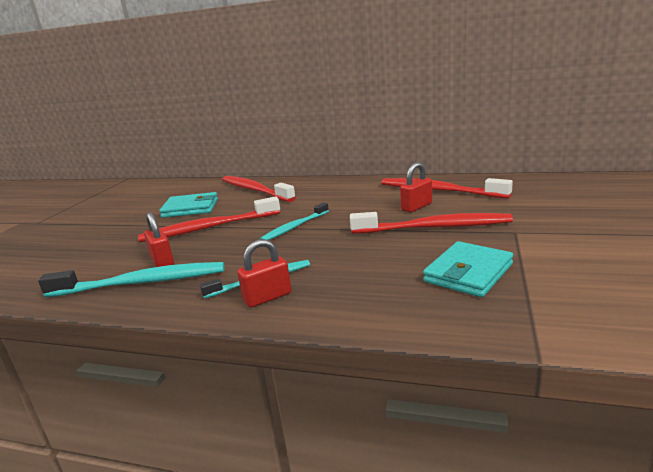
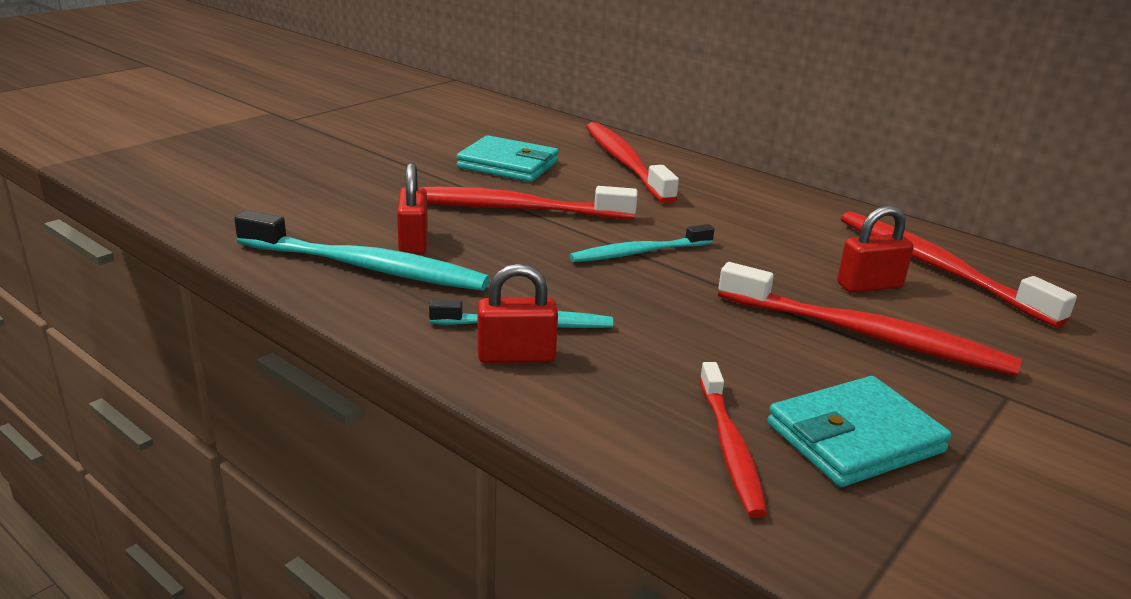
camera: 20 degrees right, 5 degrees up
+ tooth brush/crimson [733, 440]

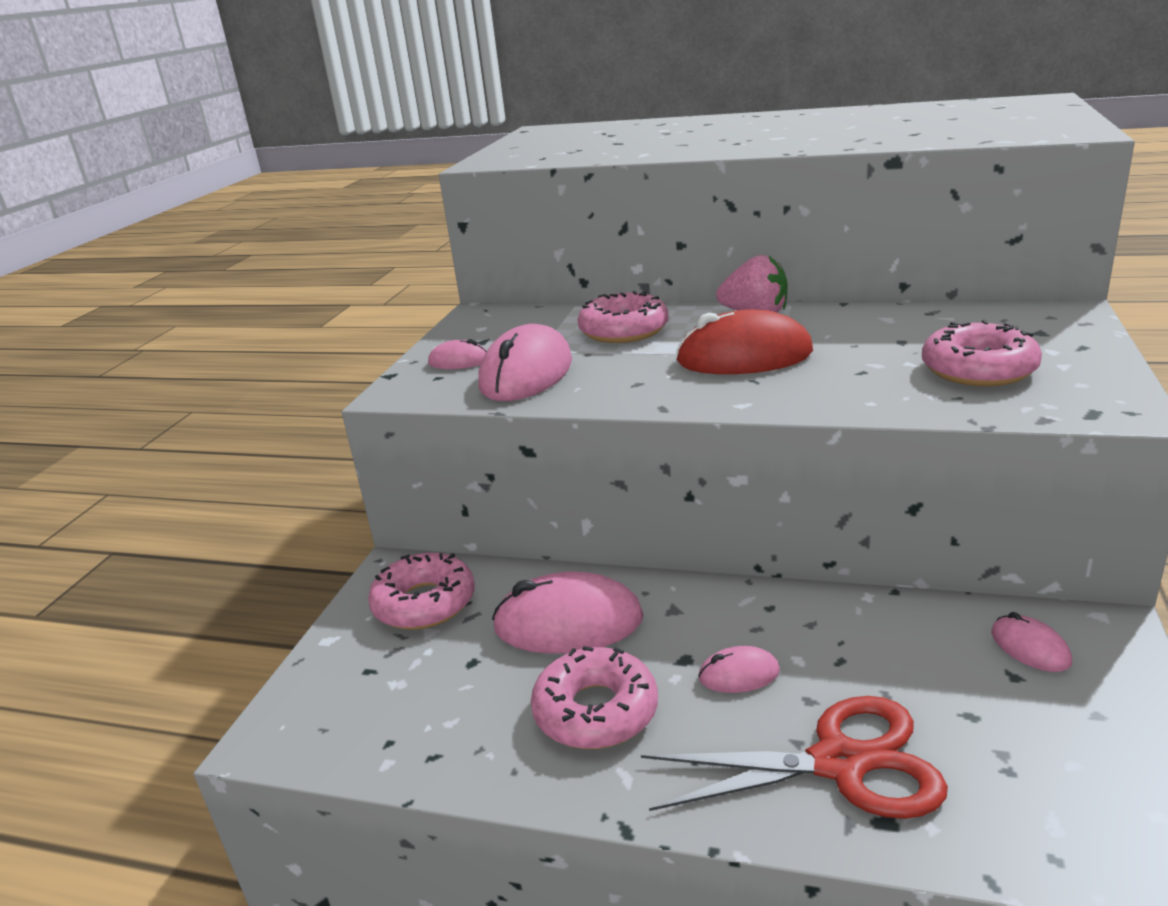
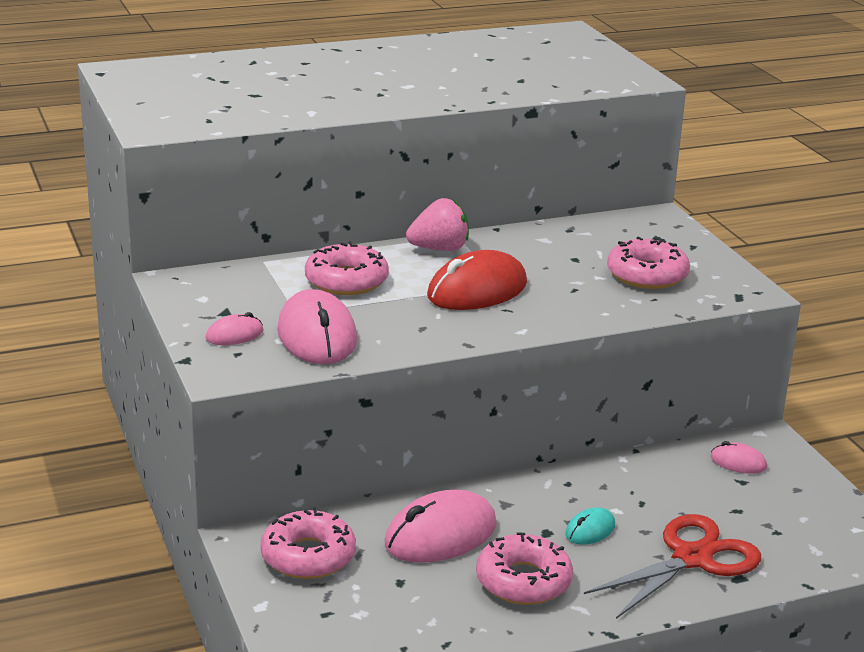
camera: 40 degrees left, 0 degrees up
~ PC mouse/rosy [739, 669] to PC mouse/turquoise [590, 526]

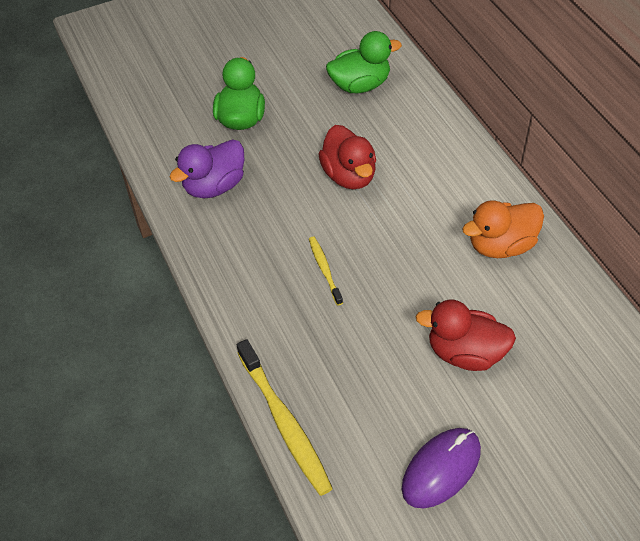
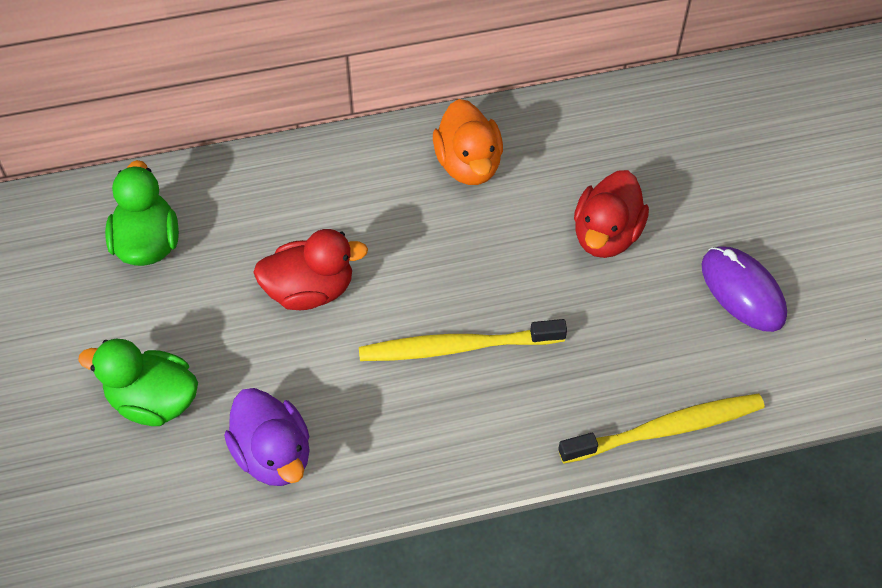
camera: 80 degrees left, 5 degrees up
~ tooth brush/bright yellow [326, 271] = [463, 340] x1.86

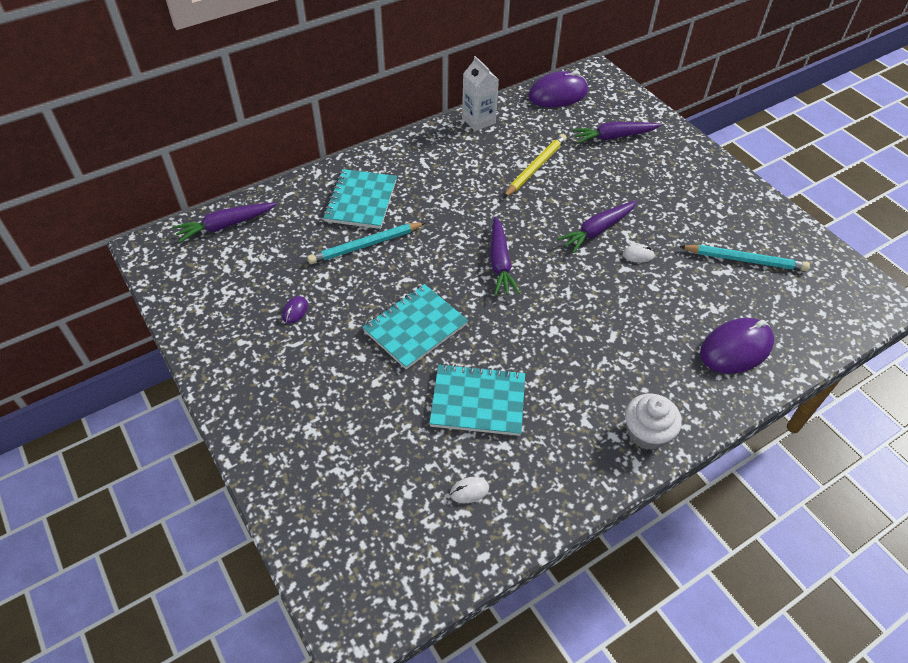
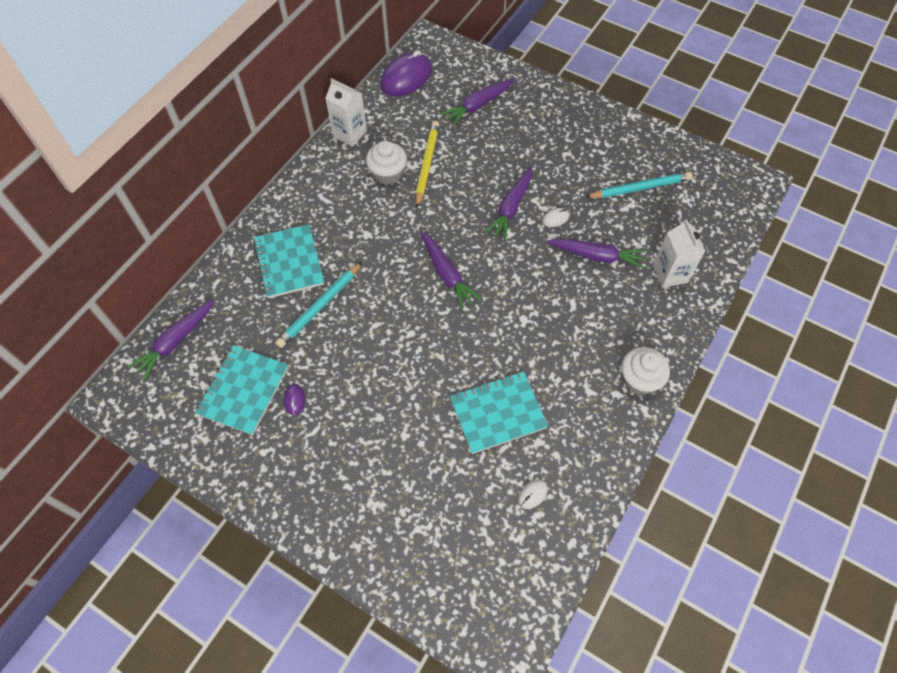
camera: 25 degrees left, 10 degrees up
~ exercise book/turquoise [415, 326] to [241, 390]
~ PC mouse/purple [737, 346] to juice carton/white [679, 253]
+ muffin/white [386, 163]
+ root vegetable/purple [596, 254]

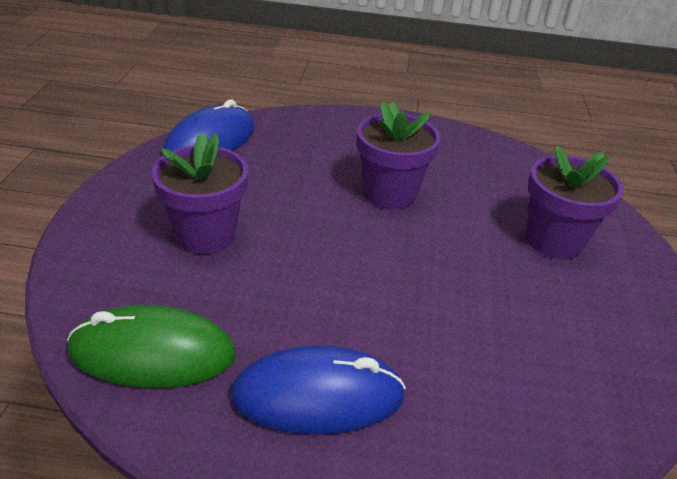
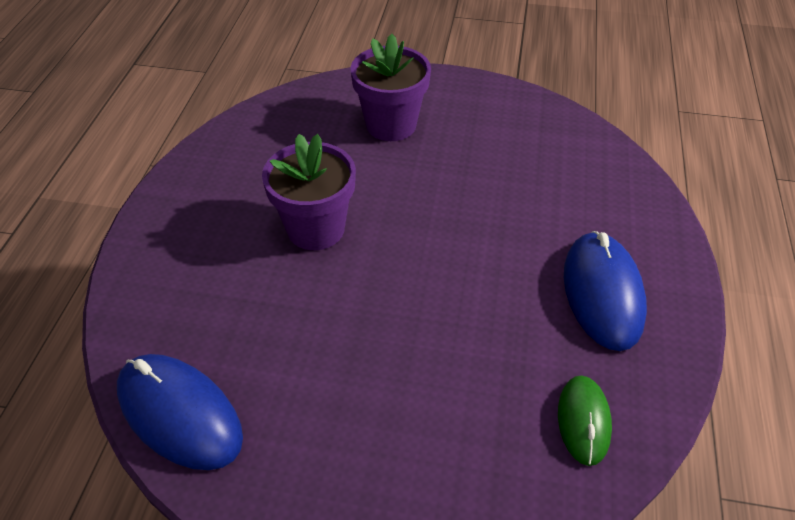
camera: 85 degrees left, 10 degrees up
~ PC mouse/leaf-green [151, 346] = [585, 420] x0.60
- potted plant/purple [200, 193]

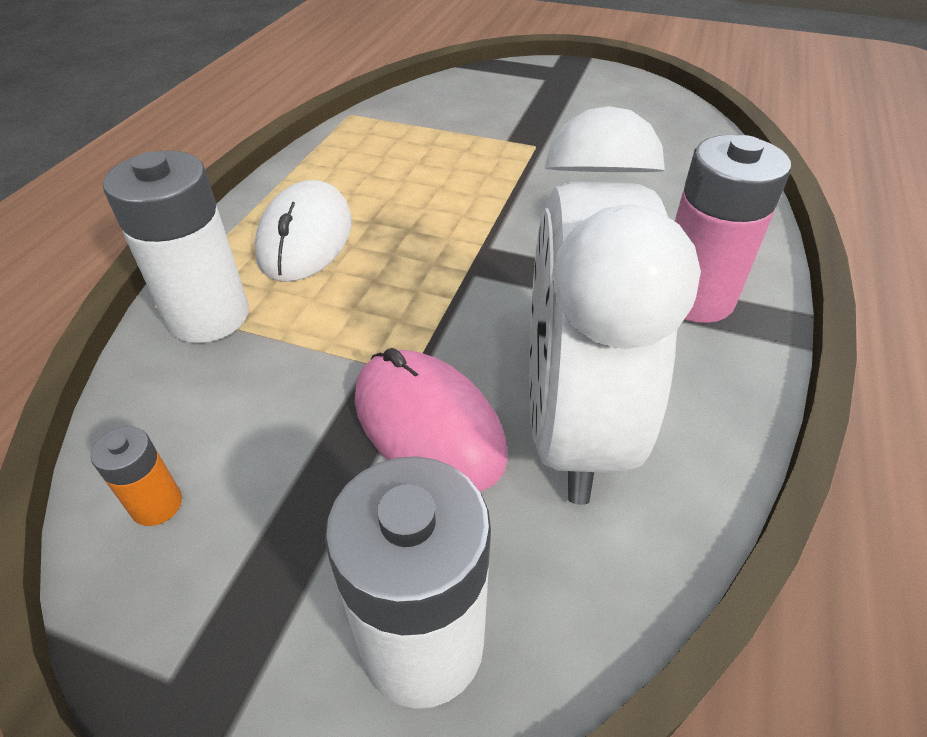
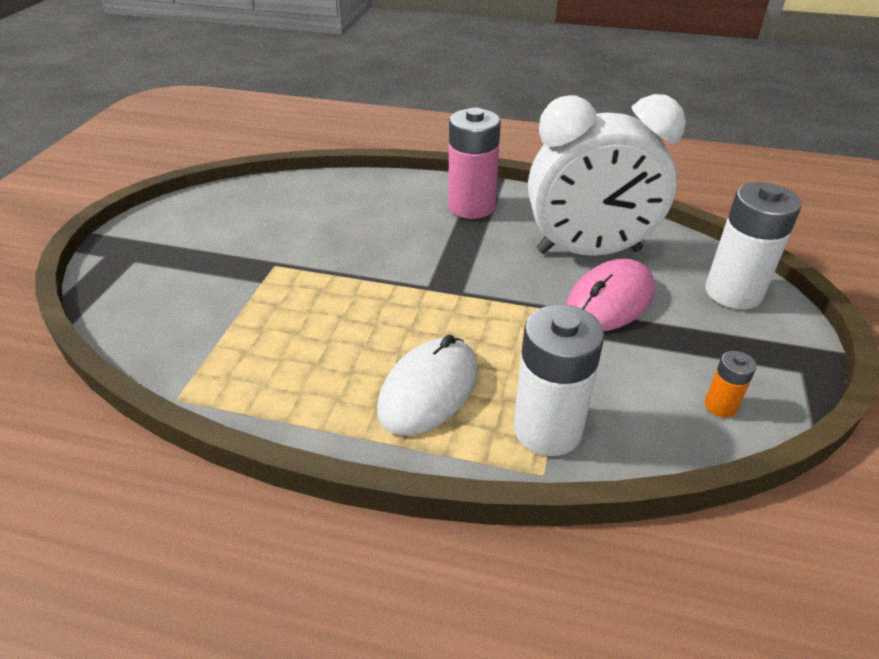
camera: 95 degrees left, 5 degrees down
~ PC mouse/white [303, 231] = [427, 385] 60 degrees counterclockwise

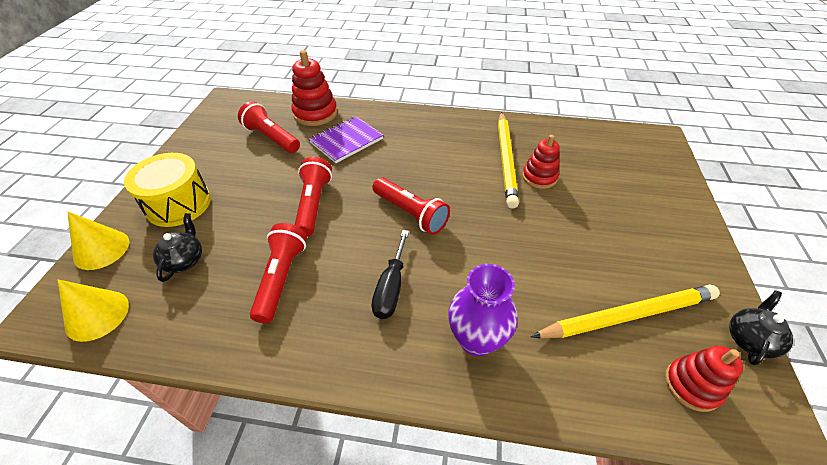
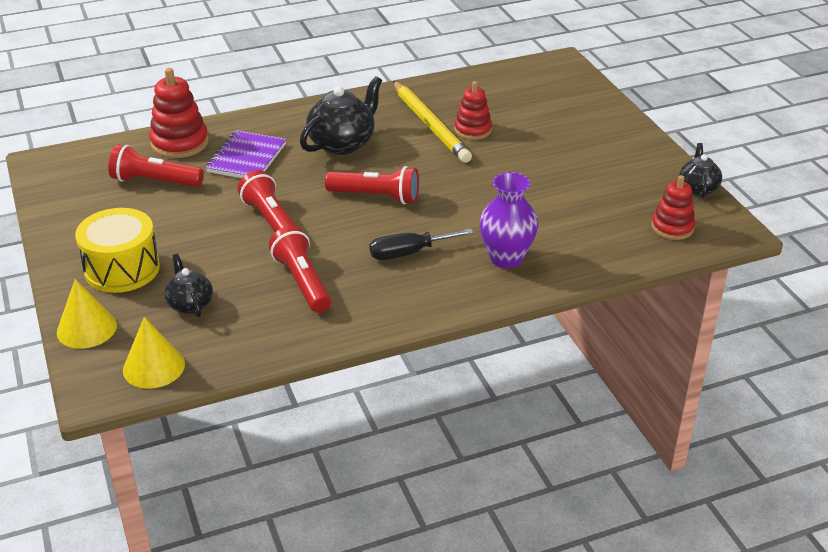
camera: 30 degrees left, 10 degrees down
~ screwdriver/jet-black [390, 274] = [422, 244] 90 degrees clockwise
- lead pencil/bright yellow [625, 311]
+ tea pot/jet-black [341, 115]

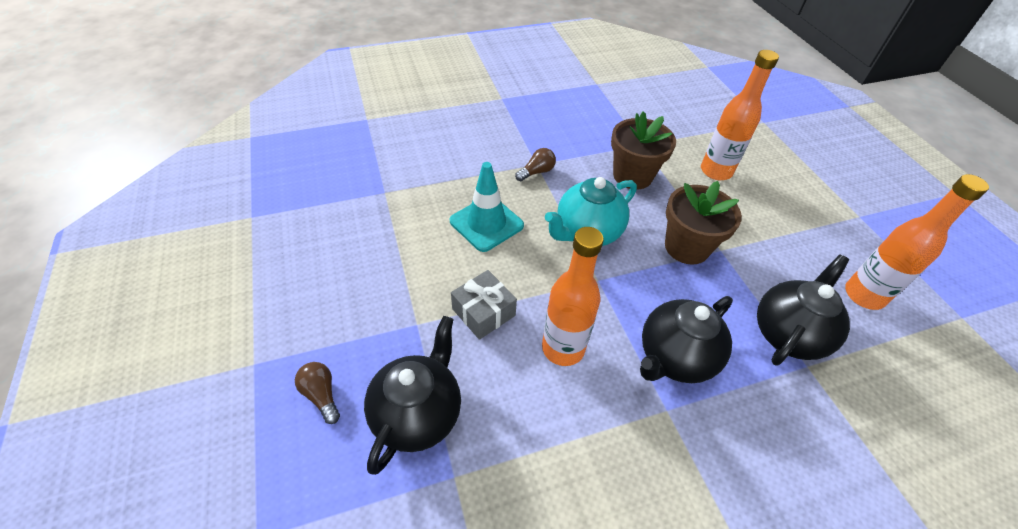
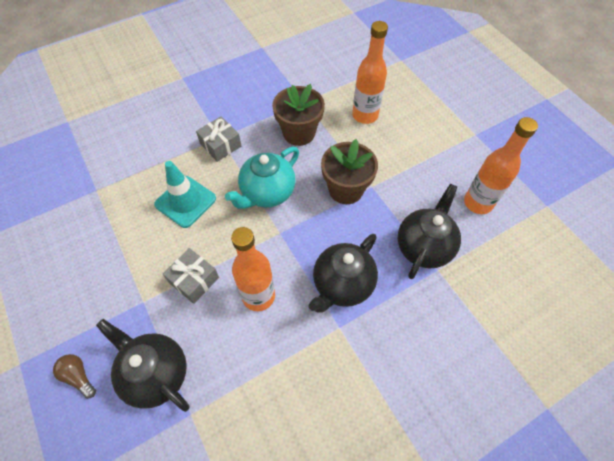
camera: 10 degrees left, 10 degrees up
~ tea pot/jet-black [412, 395] = [143, 365] 60 degrees counterclockwise
~ lightbulb/dark brown [535, 164] to present/ash-grey [218, 139]

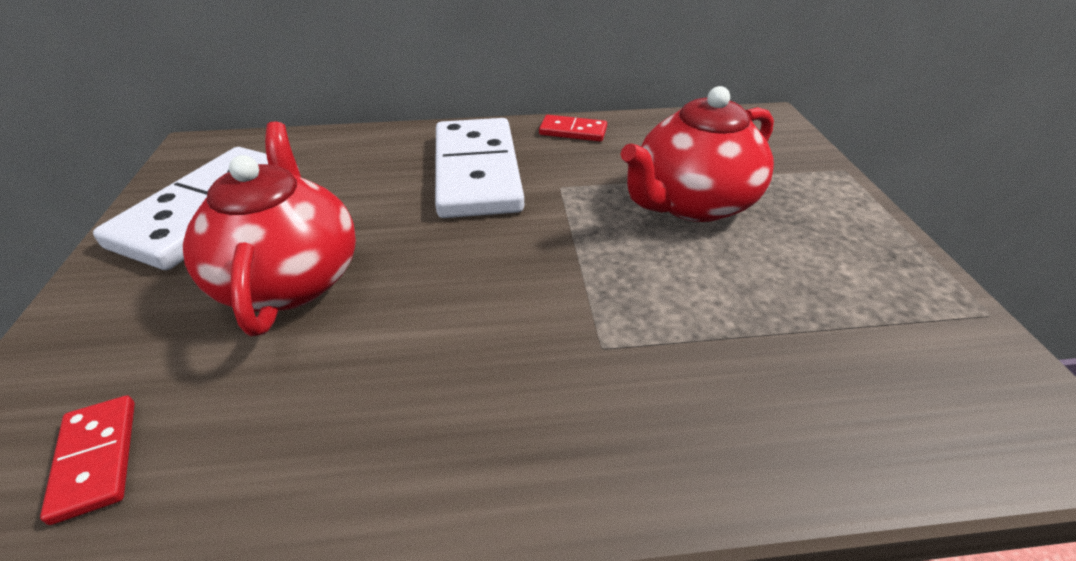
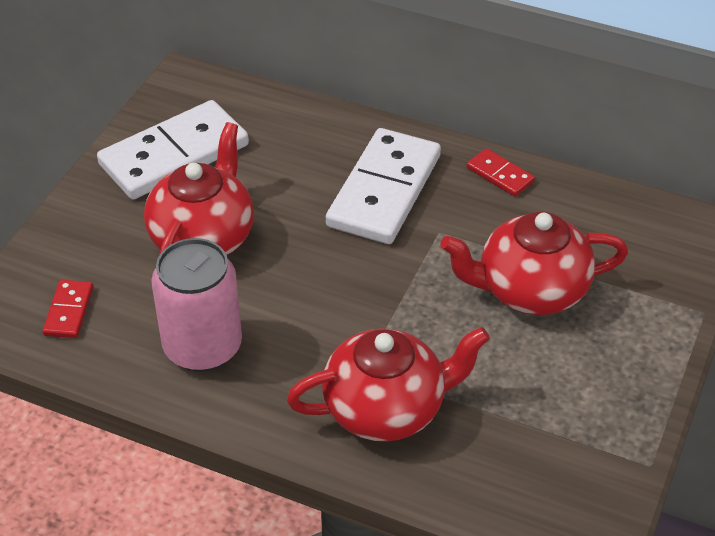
camera: 30 degrees right, 5 degrees up
+ soda can/rosy [196, 305]
+ tea pot/crimson [388, 384]

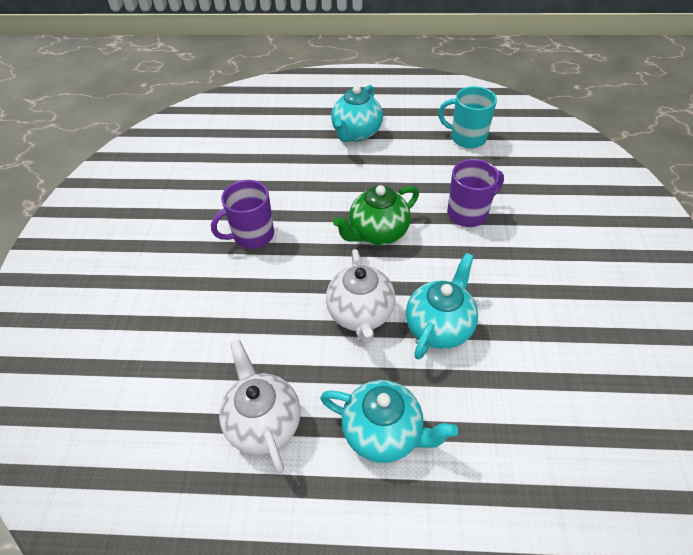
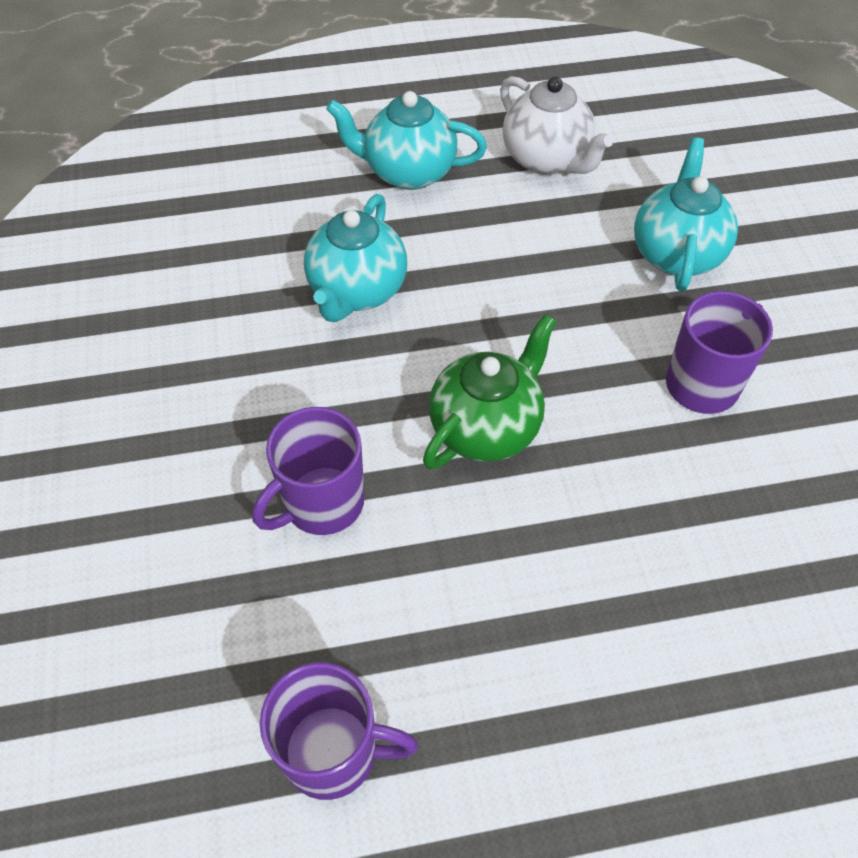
camera: 165 degrees right, 5 degrees up
- tea pot/white [360, 296]
~ tea pot/turquoise [357, 113] to [686, 214]
~ tea mug/turquoise [467, 117] to tea mug/purple [339, 731]

